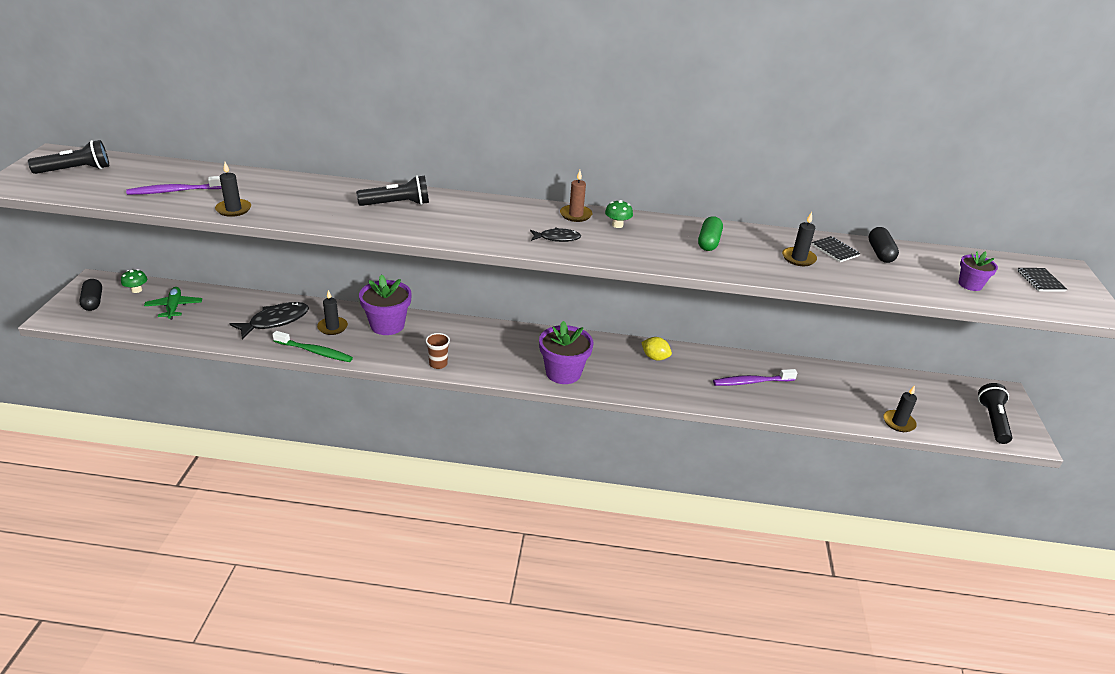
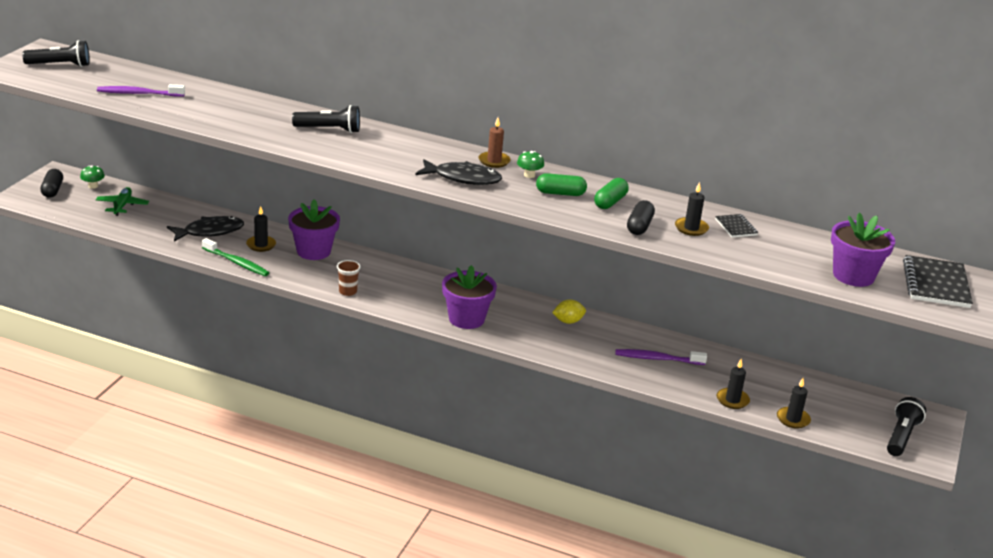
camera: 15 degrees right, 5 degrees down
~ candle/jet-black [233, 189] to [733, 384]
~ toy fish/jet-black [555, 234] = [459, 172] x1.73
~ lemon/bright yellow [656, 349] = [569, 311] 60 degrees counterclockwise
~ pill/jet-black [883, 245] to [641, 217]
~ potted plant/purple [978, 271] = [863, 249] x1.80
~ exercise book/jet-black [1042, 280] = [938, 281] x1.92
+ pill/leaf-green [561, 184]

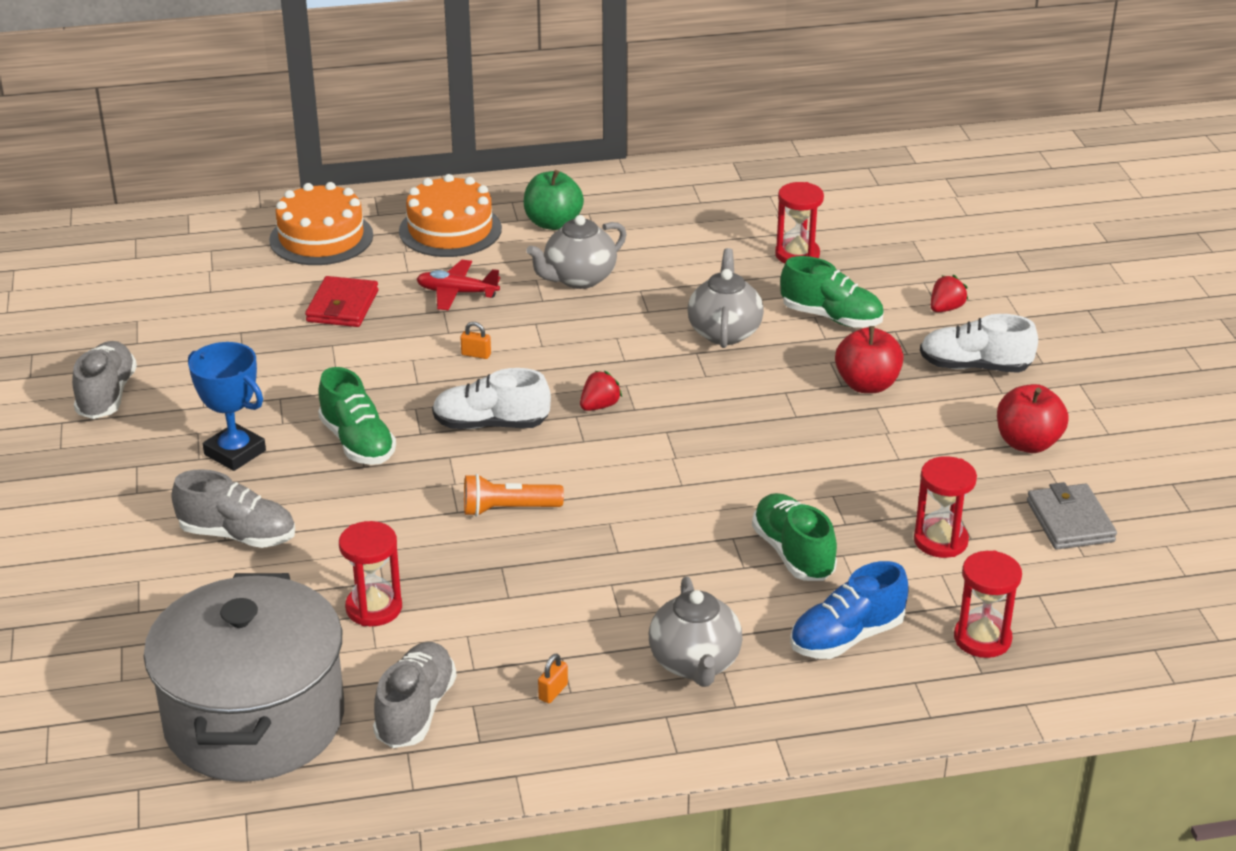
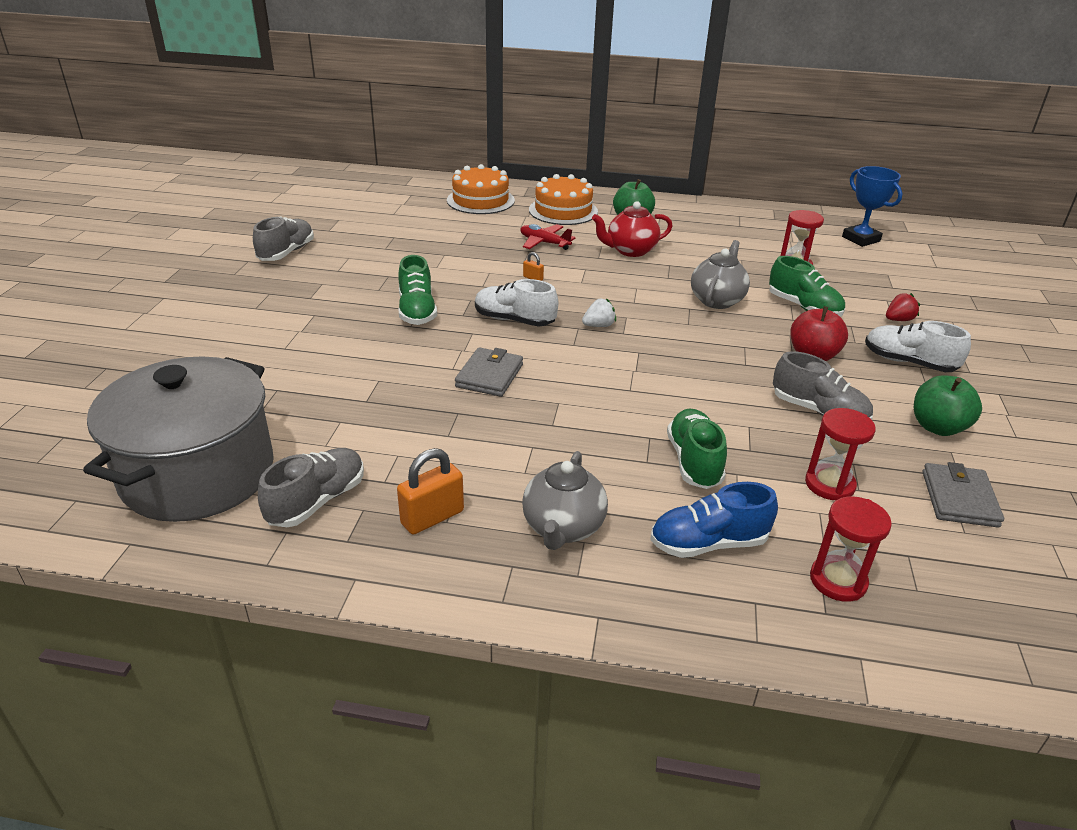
camera: 20 degrees right, 0 degrees up
~ sneaker/ash-grey [233, 508] to [823, 385]
~ award cup/blue [227, 406] to [872, 206]
- card wallet/crimson [341, 301]
- sand timer/crimson [370, 573]
~ flashlight/orange [514, 495] to card wallet/ash-grey [489, 372]
~ tea pot/ash-grey [576, 252] to tea pot/crimson [632, 229]
~ padlock/orange [553, 678] = [430, 491] x2.01
~ berry/crimson [601, 391] to berry/white [599, 312]
~ toy apple/crimson [1033, 418] to toy apple/leaf-green [948, 405]

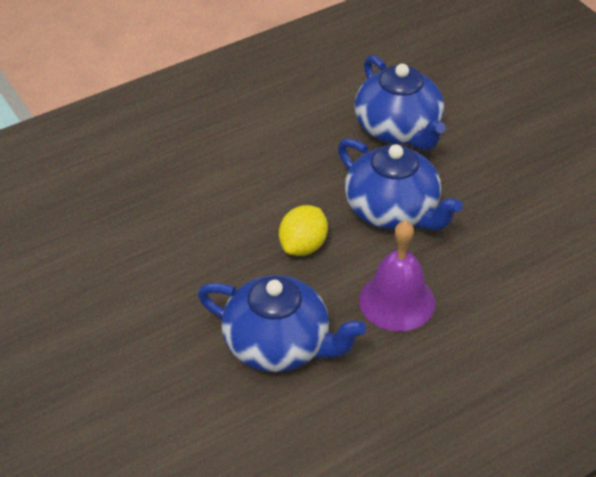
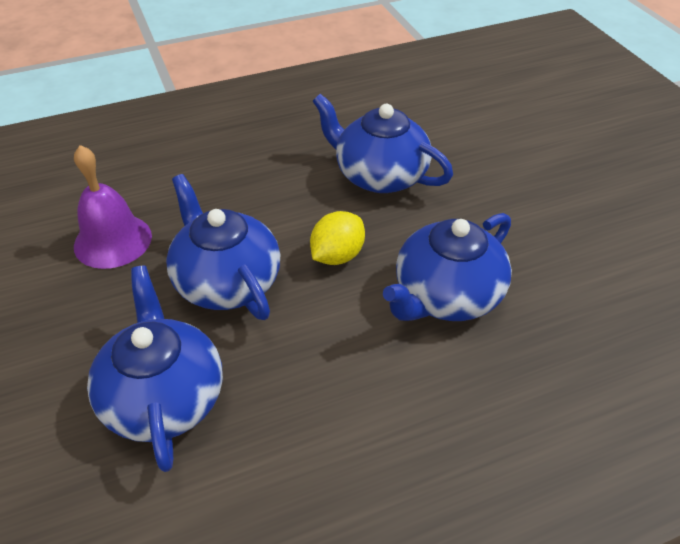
camera: 170 degrees left, 0 degrees up
~ bell/purple [397, 275] to [113, 207]
+ tea pot/blue [447, 267]

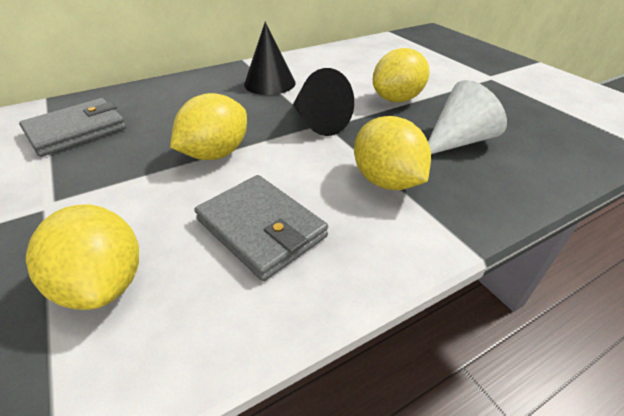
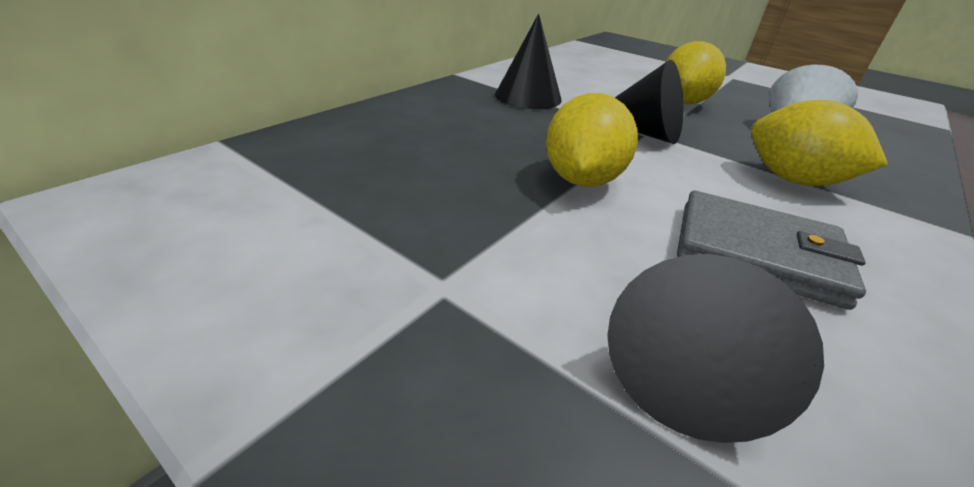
camera: 25 degrees left, 5 degrees down
- card wallet/ash-grey [72, 127]
~ lemon/bright yellow [82, 257] to cone shape/jet-black [715, 348]

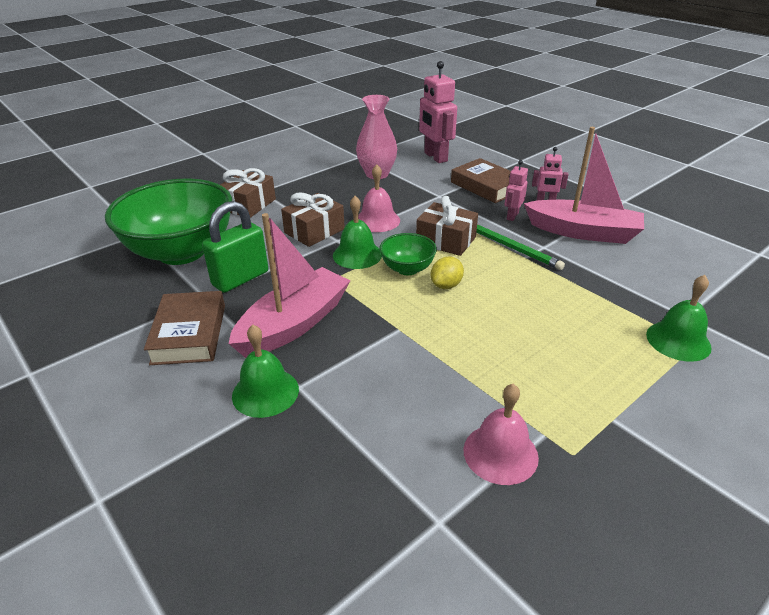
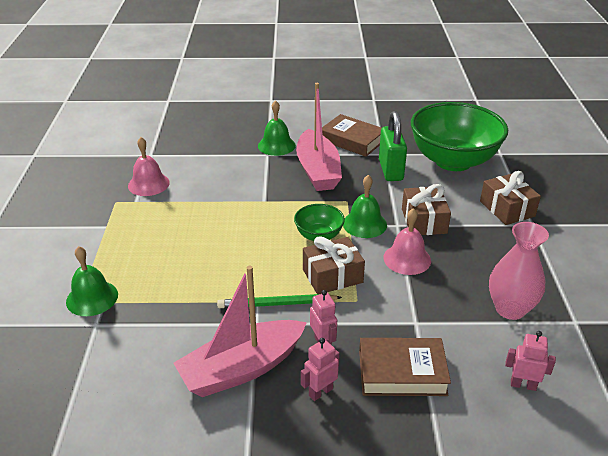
camera: 130 degrees right, 0 degrees up
~ toy robot/rosy [438, 112] = [530, 361] x0.54
- lemon/bright yellow [447, 273]

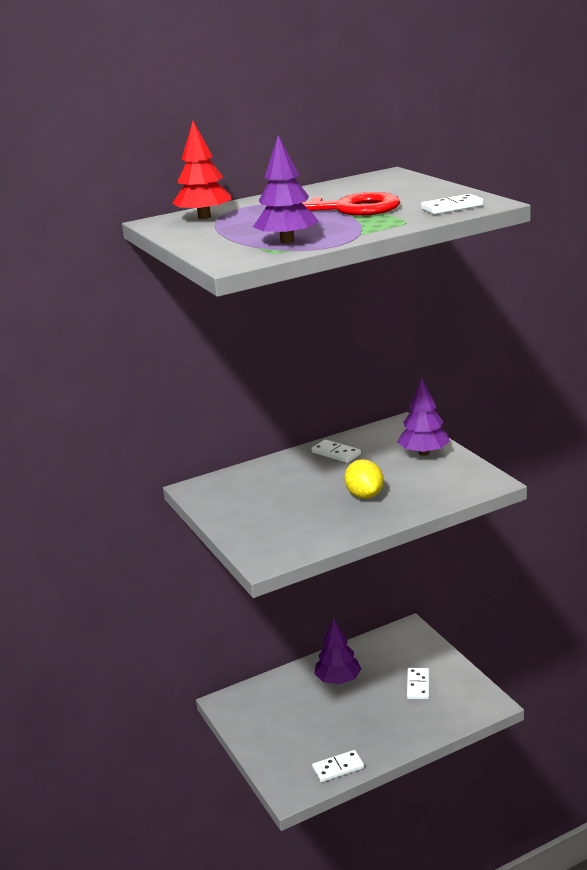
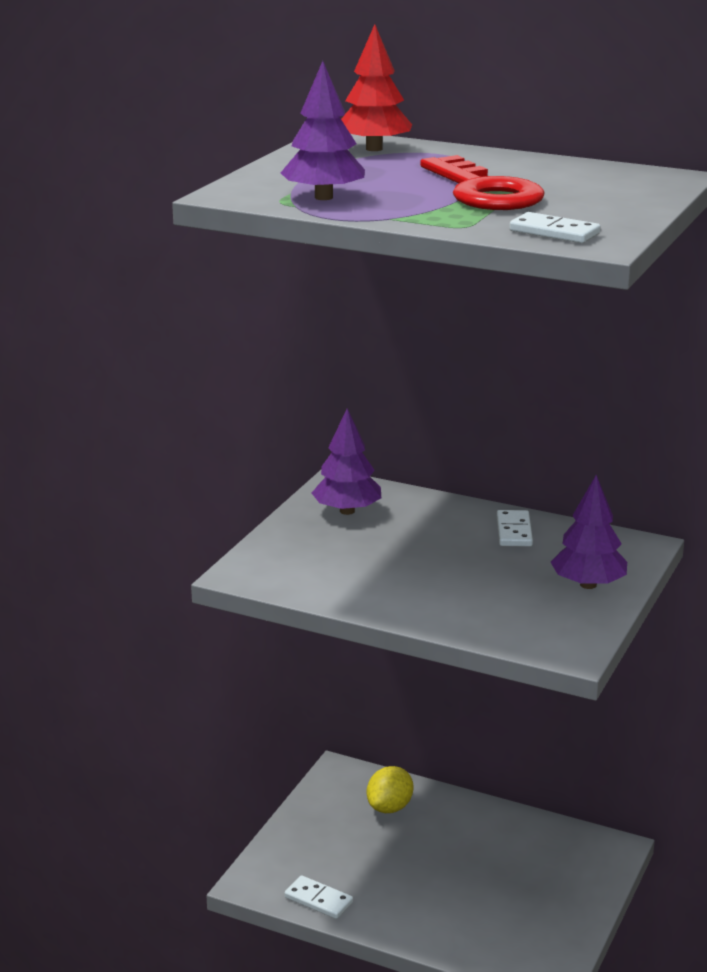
camera: 50 degrees right, 0 degrees up
~ tree/purple [337, 651] to [346, 461]
~ lemon/bright yellow [364, 479] to [390, 789]
- domino piece/white [418, 683]

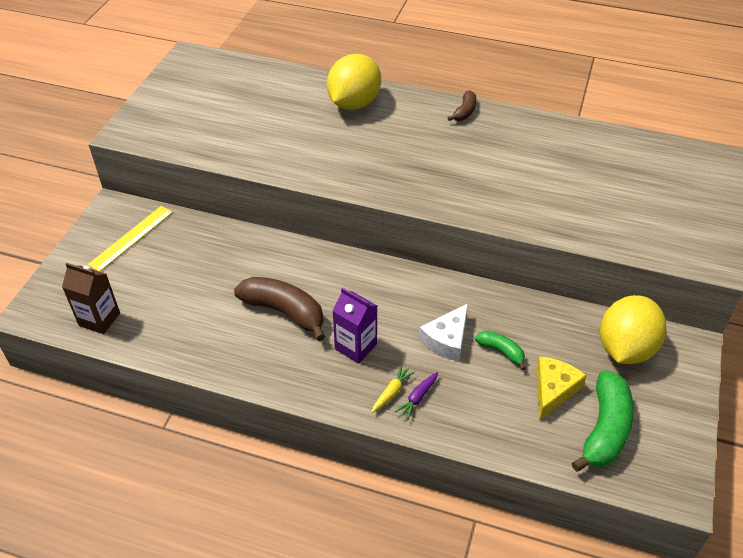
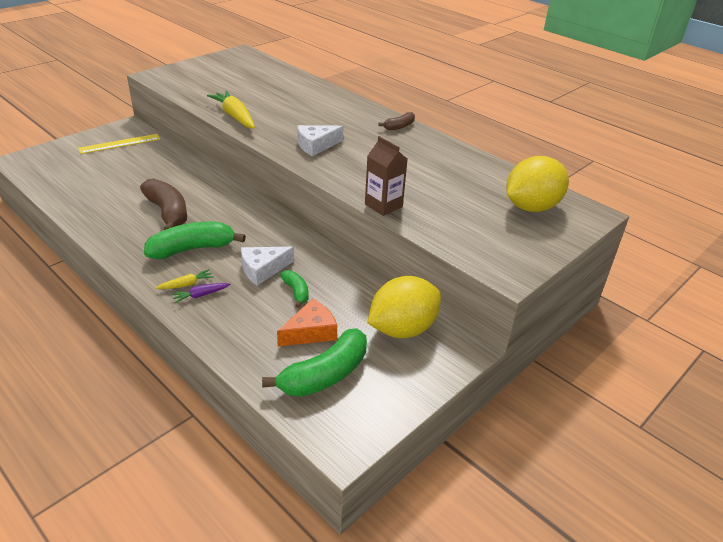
camera: 25 degrees right, 10 degrees down
~ juice carton/dark brown [91, 298] to [386, 176]
~ lemon/bright yellow [354, 82] to [538, 184]
~ juice carton/purple [354, 326] to toy banana/leaf-green [195, 240]
~ cheese/bright yellow [561, 388] to cheese/orange [307, 322]
+ root vegetable/bright yellow [231, 110]
+ cheese/white [320, 140]

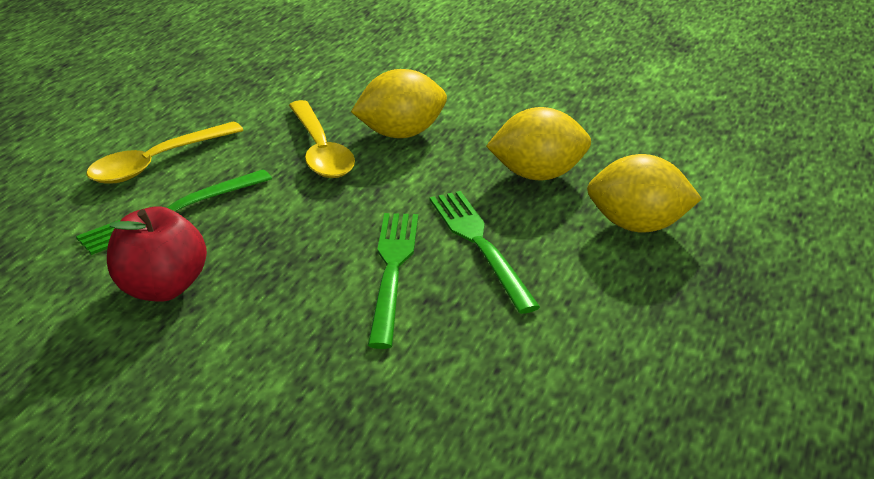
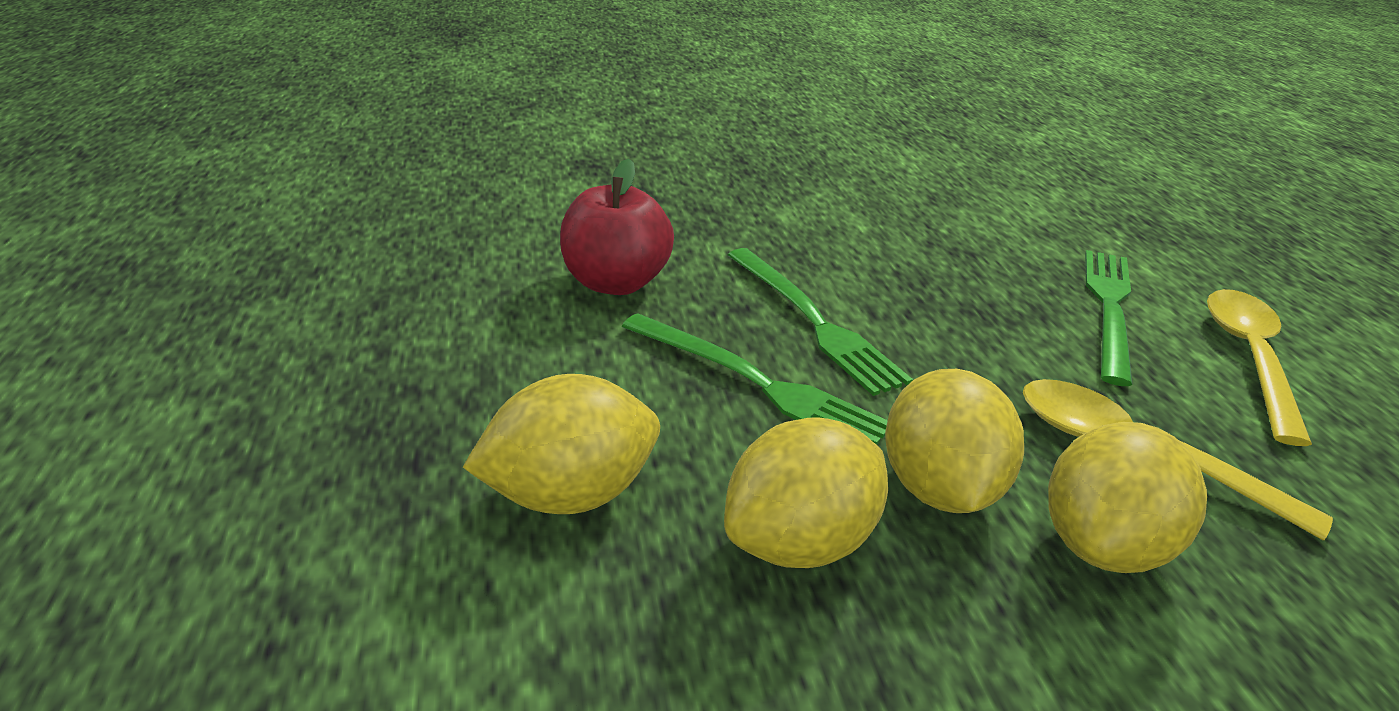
camera: 145 degrees right, 0 degrees up
~ toy apple/crimson [157, 254] to [617, 227]
+ lemon/bright yellow [954, 441]

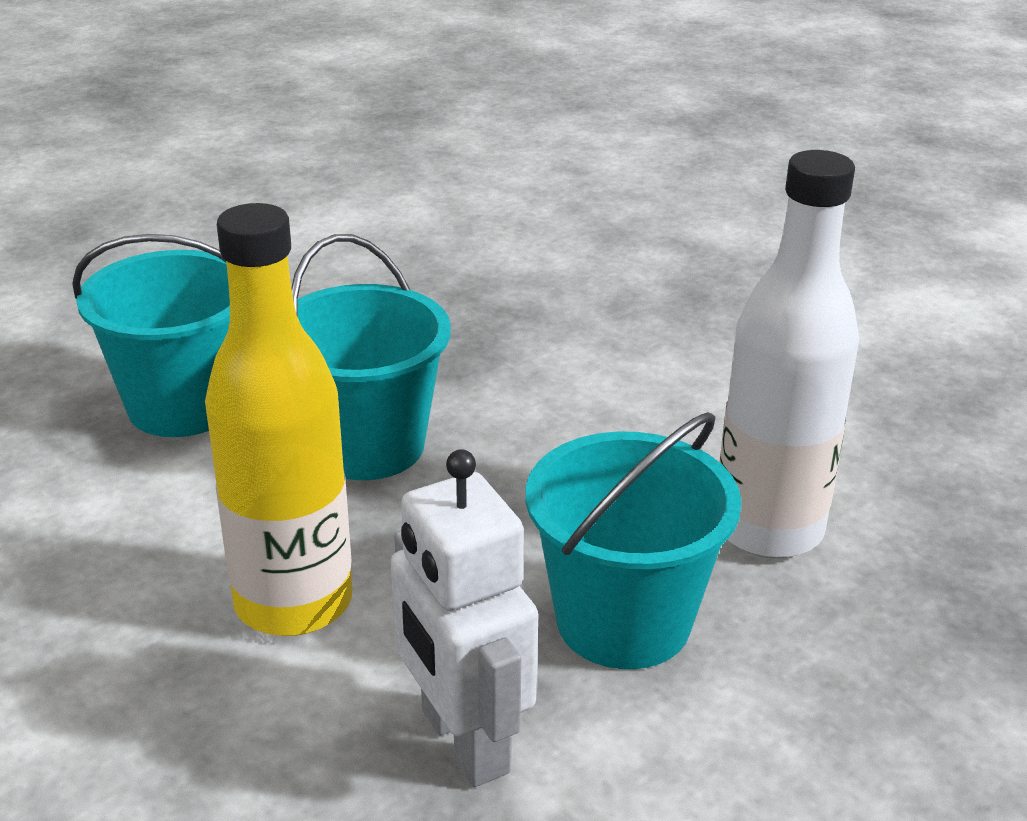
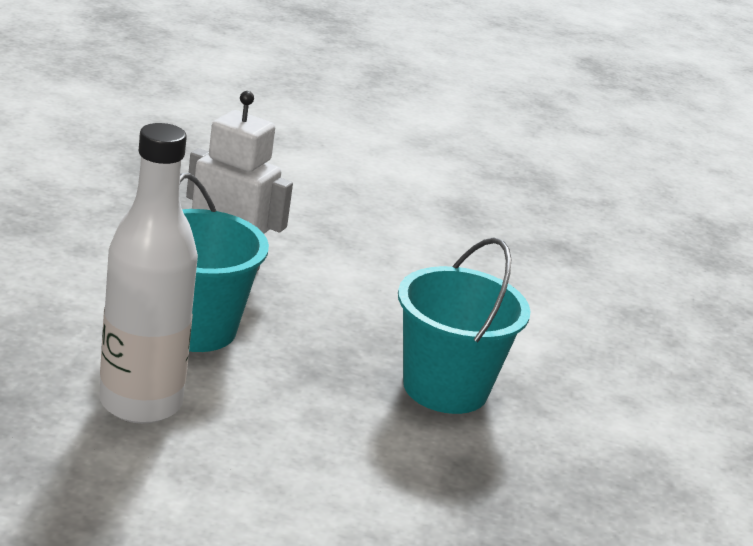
camera: 140 degrees right, 5 degrees down
- bucket/turquoise [151, 335]
- drink bottle/bright yellow [278, 419]

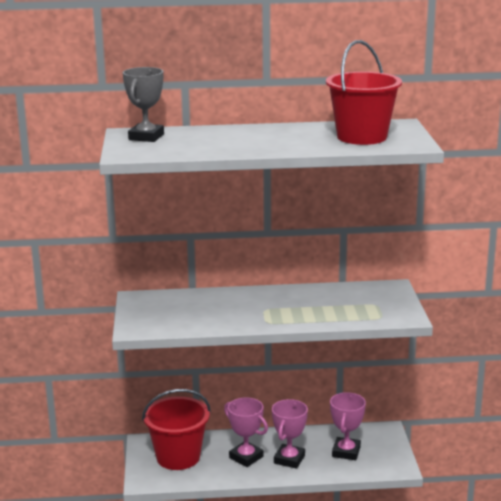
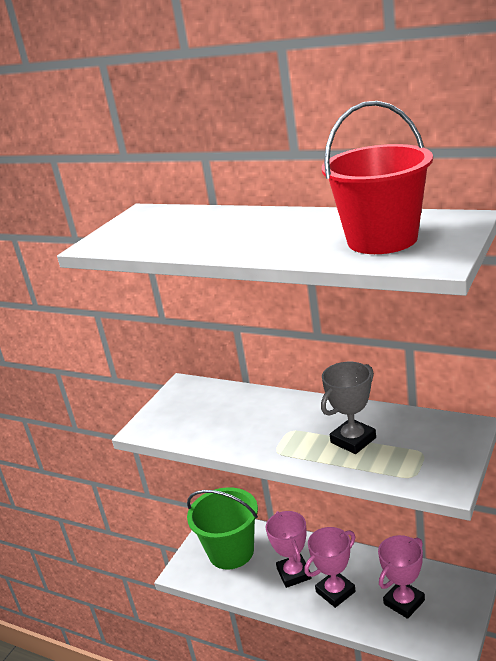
camera: 35 degrees right, 5 degrees up
~ award cup/ash-grey [143, 104] to [348, 408]
~ bucket/crimson [176, 429] to bucket/leaf-green [222, 528]

